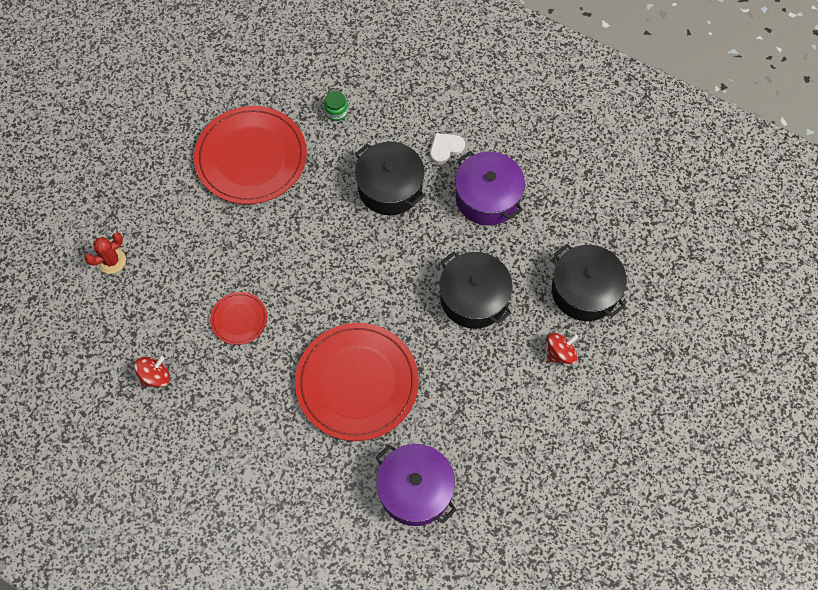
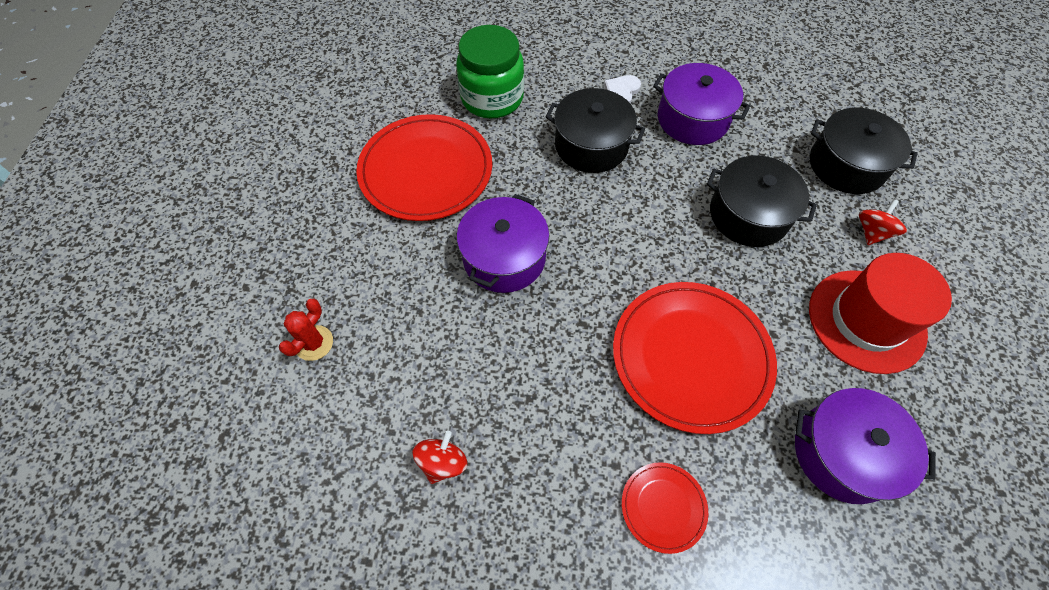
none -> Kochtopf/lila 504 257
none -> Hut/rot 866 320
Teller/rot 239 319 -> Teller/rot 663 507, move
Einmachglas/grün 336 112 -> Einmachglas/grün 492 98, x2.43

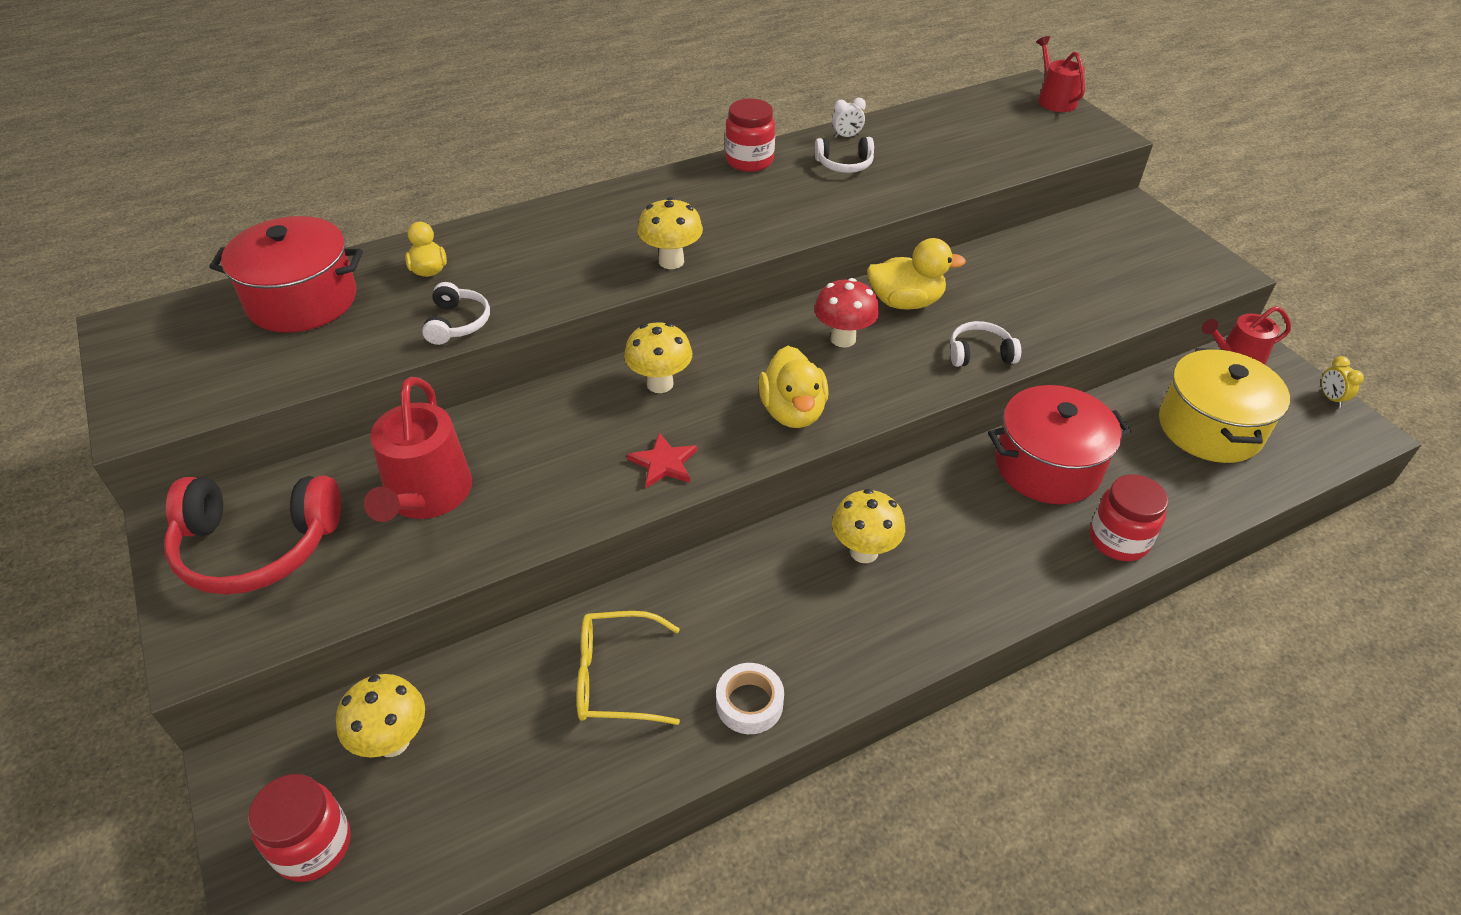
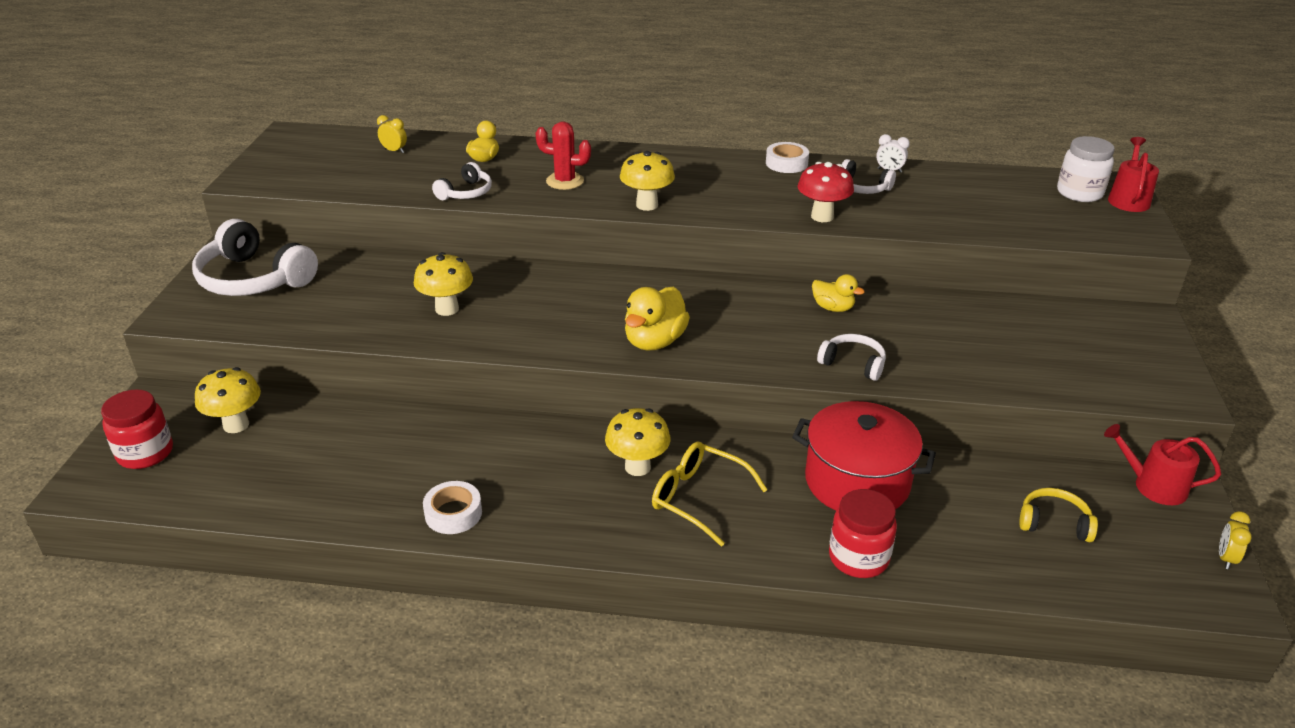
Gießkanne/rot 426 496 -> none
Stern/rot 664 463 -> none
none -> Kaktus/rot 565 181
none -> Einmachglas/weiß 1079 193
Brille/gelb 615 677 -> Brille/gelb 698 498, move
Pilz/gelb 660 384 -> Pilz/gelb 447 309, move
Pilz/rot 843 339 -> Pilz/rot 822 216, move
Kochtopf/rot 302 300 -> Wecker/gelb 394 151
Einmachglas/rot 749 161 -> Klebeband/weiß 786 163
Kochtopf/gelb 1209 428 -> Kopfhörer/gelb 1054 523
Kopfhörer/rot 257 546 -> Kopfhörer/weiß 254 279
Ente/gelb 905 302 -> Ente/gelb 833 308, x0.61

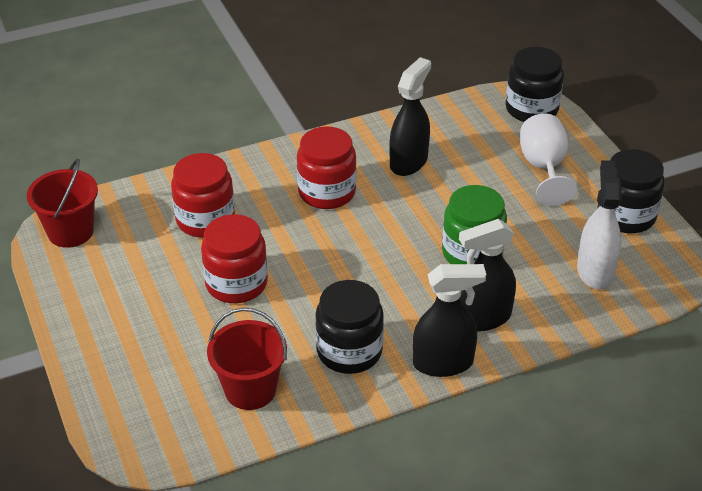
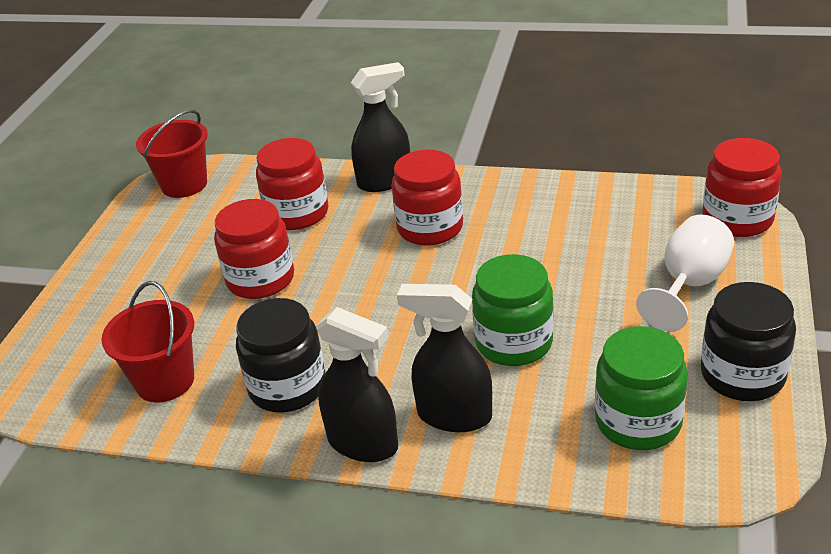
Sprühflasche/schwarz 408 162 -> Sprühflasche/schwarz 385 181, move
Sprühflasche/weiß 595 271 -> Einmachglas/grün 638 421
Einmachglas/schwarz 531 109 -> Einmachglas/rot 737 219

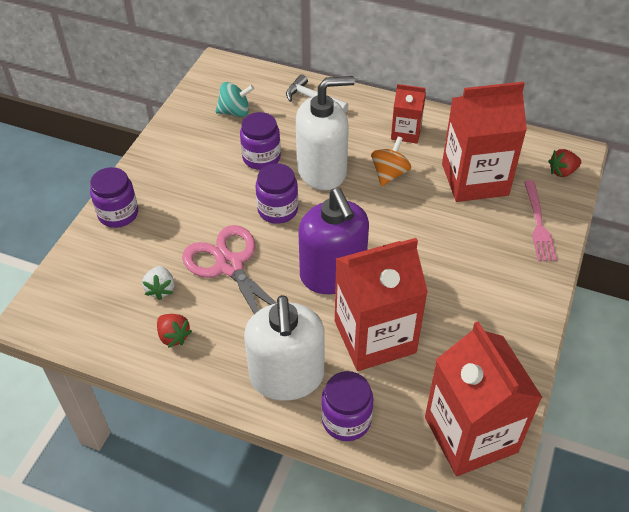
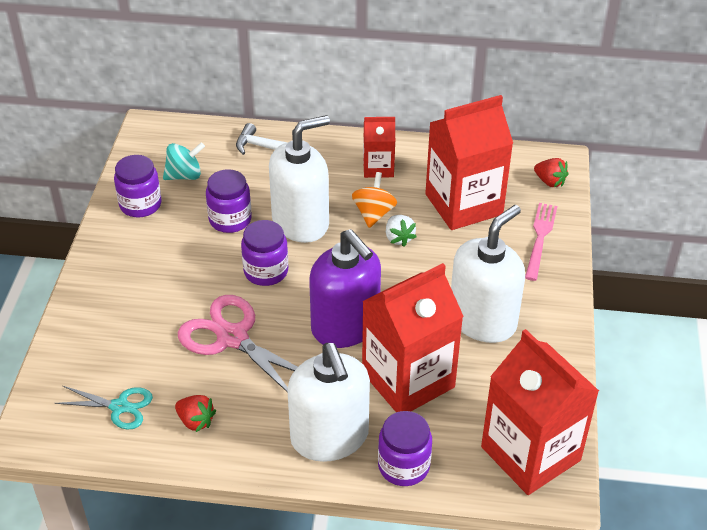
none -> Schere/türkis 119 407
none -> Seifenspender/weiß 483 320
Einmachglas/lila 118 214 -> Einmachglas/lila 140 204, move
Erdbeere/weiß 160 289 -> Erdbeere/weiß 398 238, move
Gabel/rosa 538 224 -> Gabel/rosa 540 238, 150 degrees counterclockwise
Erdbeere/rot 562 172 -> Erdbeere/rot 549 181, 105 degrees counterclockwise

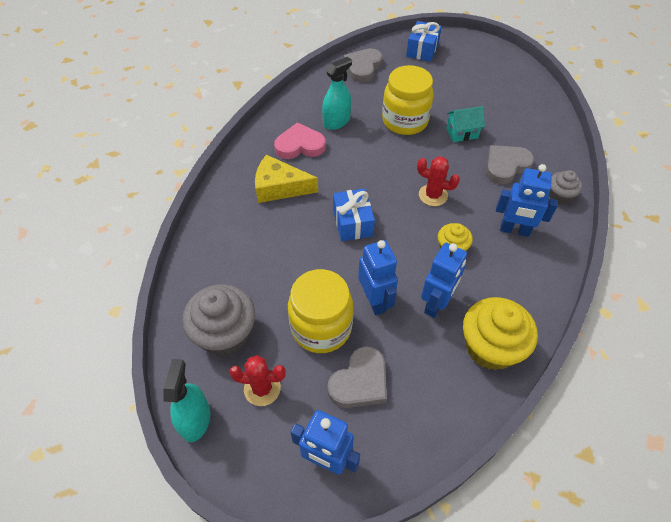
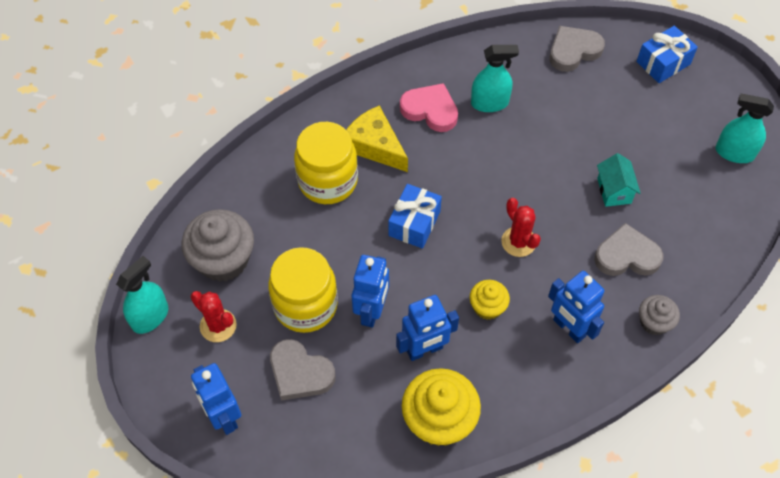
none -> Sprühflasche/türkis 734 153
Einmachglas/gelb 405 121 -> Einmachglas/gelb 328 181, move
Herz/grau 360 382 -> Herz/grau 300 373, 45 degrees clockwise
Haus/türkis 462 133 -> Haus/türkis 614 191, 60 degrees clockwise

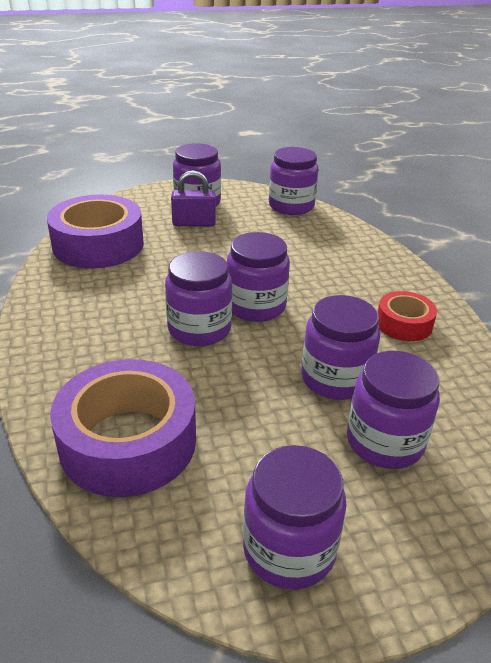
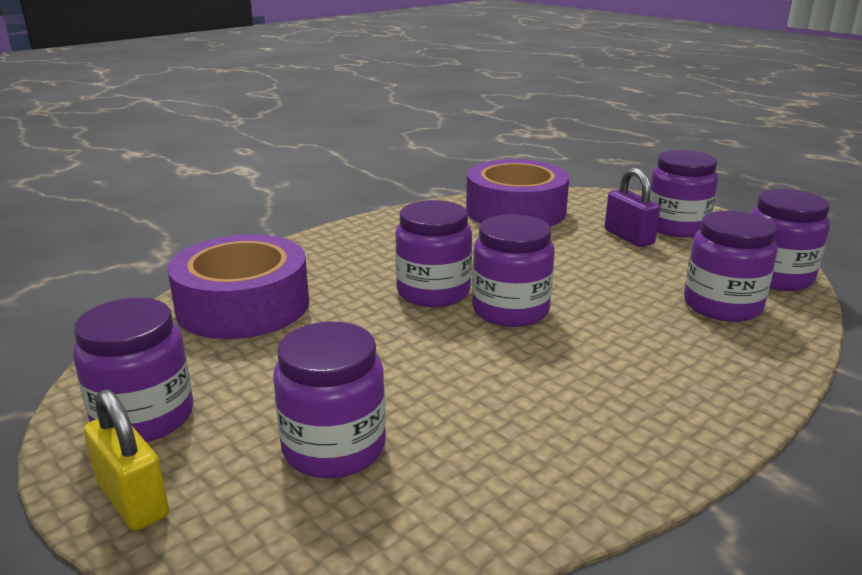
Klebeband/rot 404 324 -> none
none -> Vorhängeschloss/gelb 133 499
Einmachglas/lila 335 379 -> Einmachglas/lila 722 305, move

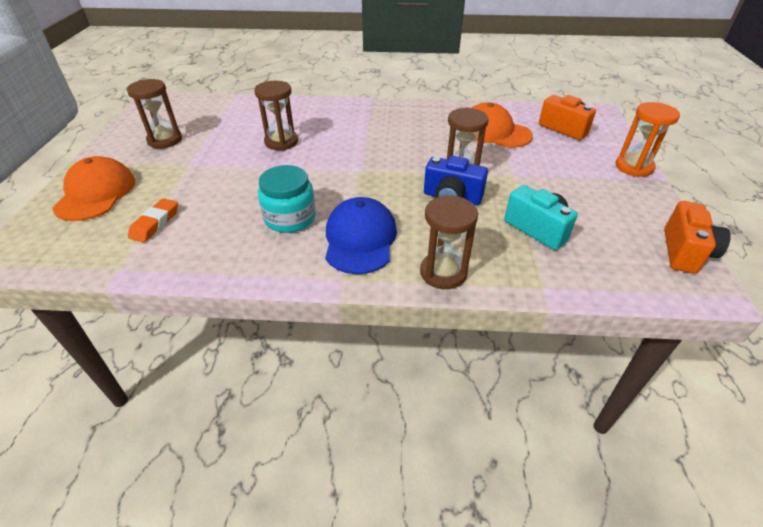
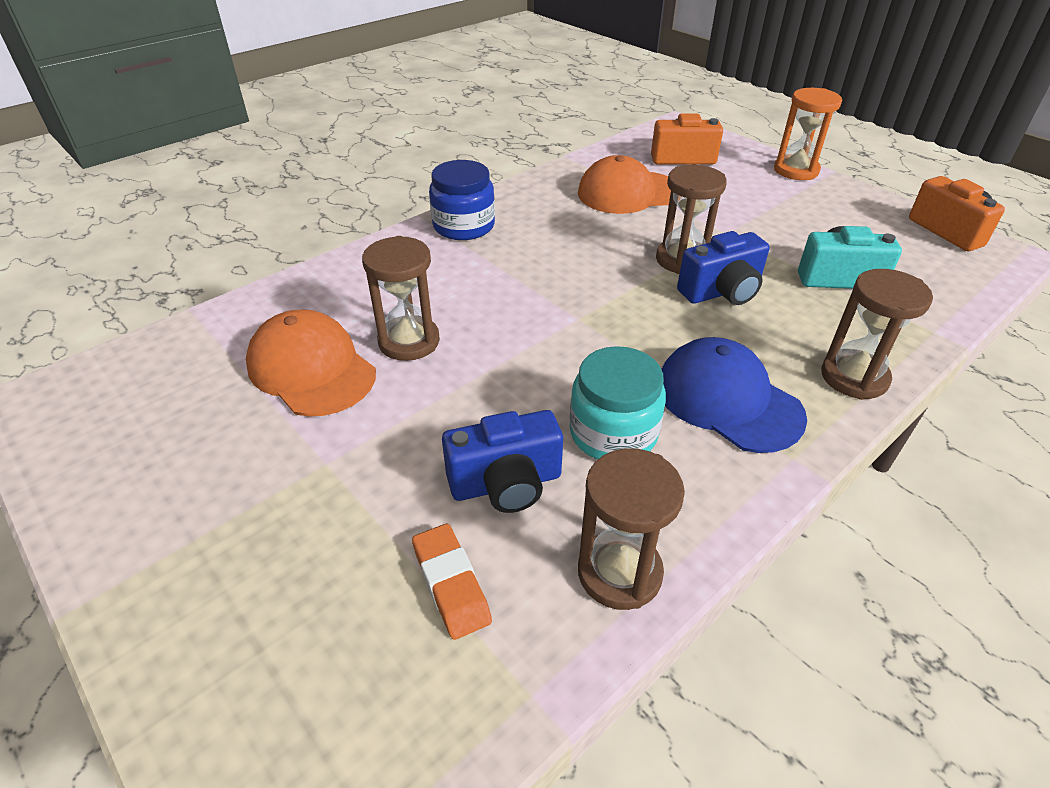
none -> Einmachglas/blau 464 226
none -> Kamera/blau 506 484
Kappe/orange 96 193 -> Kappe/orange 311 369, move
Sanduhr/braun 165 140 -> Sanduhr/braun 619 572, move

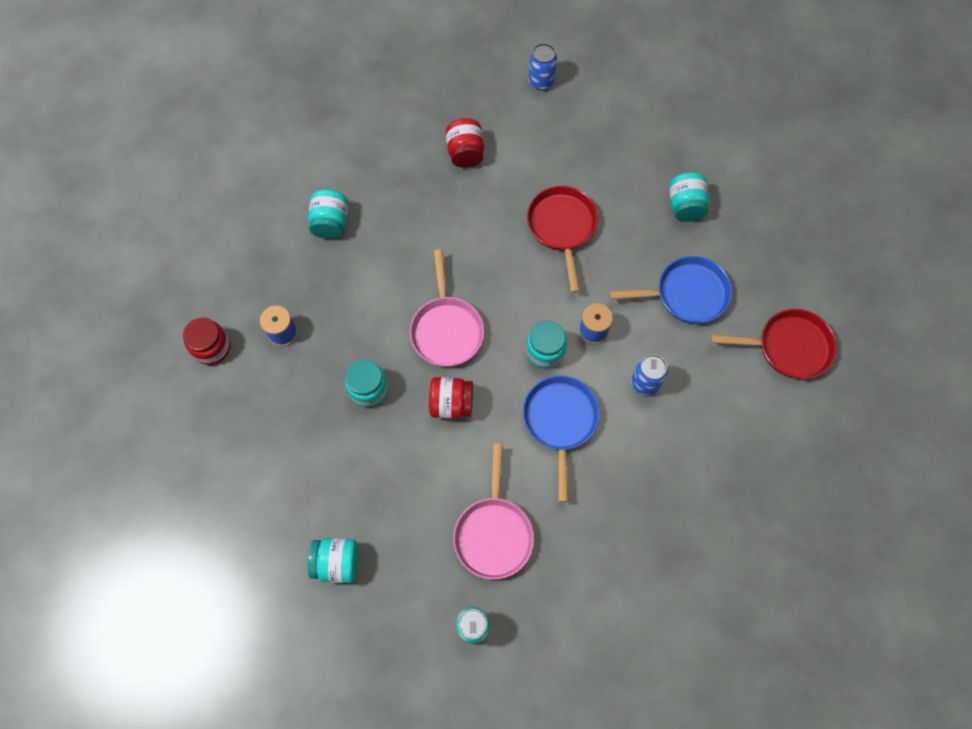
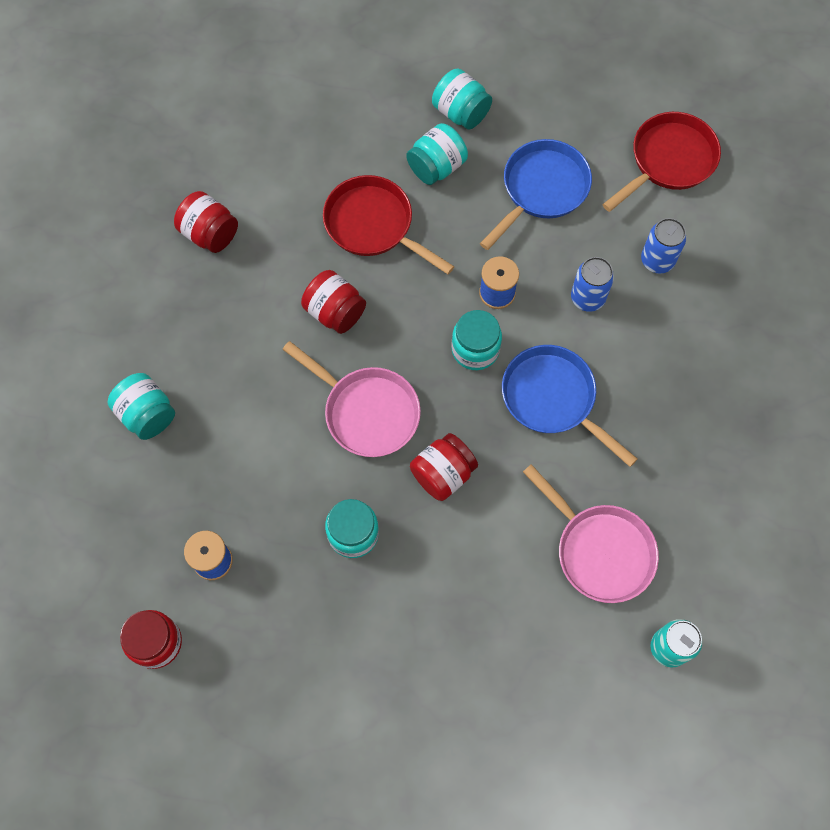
none -> Einmachglas/rot 335 312
Einmachglas/türkis 337 562 -> Einmachglas/türkis 436 167, move
Dose/blau 541 81 -> Dose/blau 657 260, move

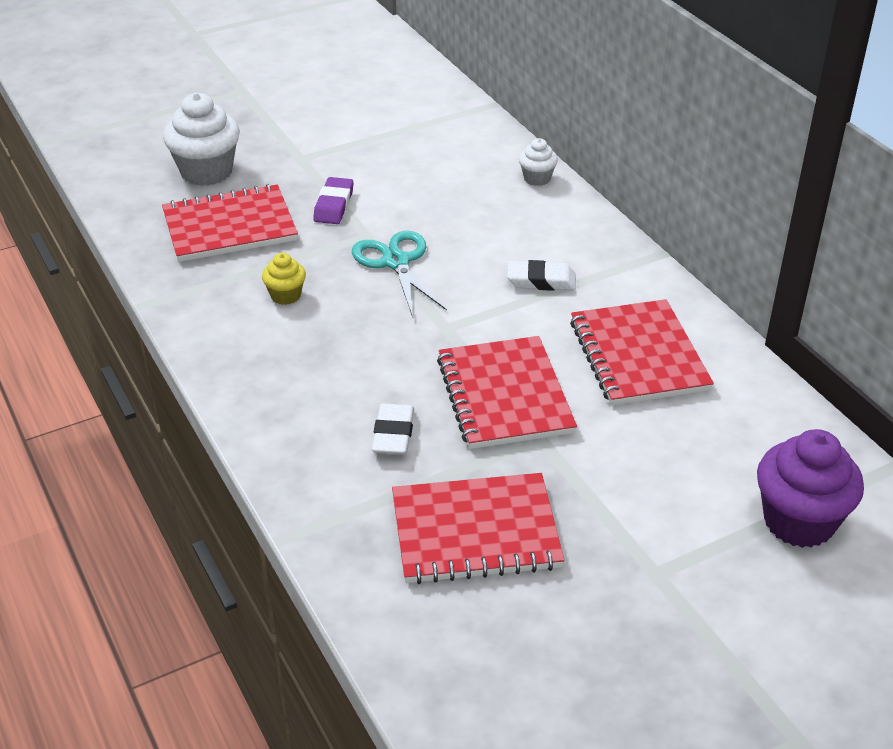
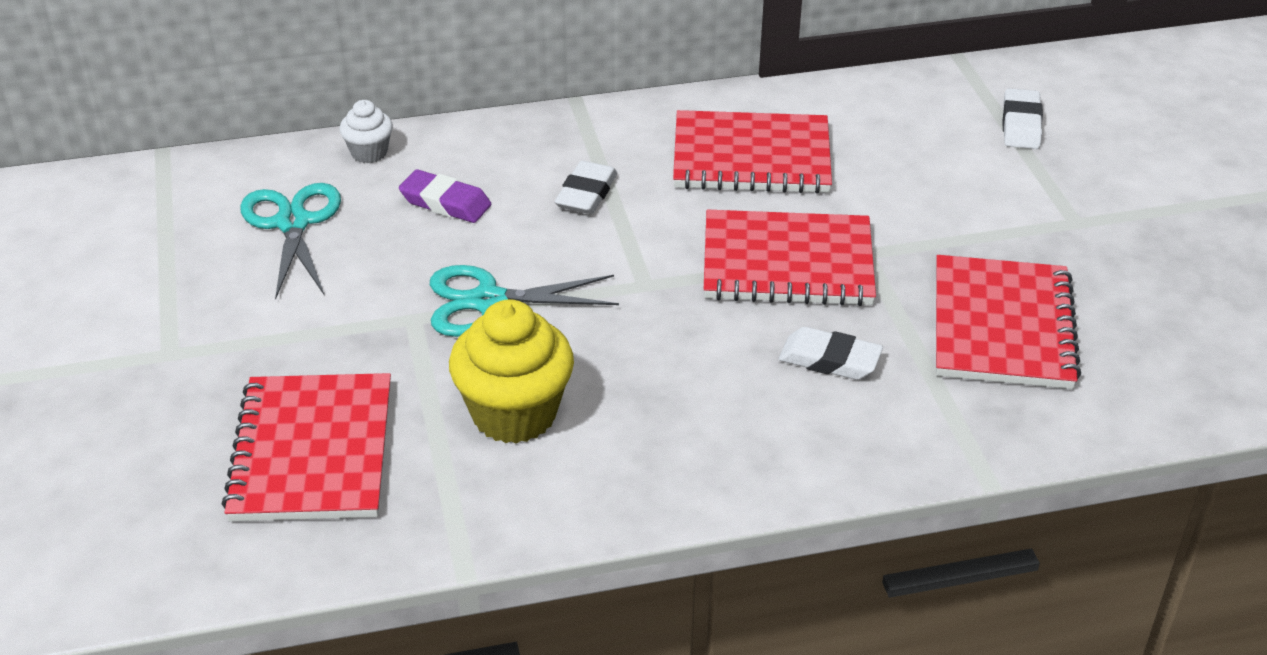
Muffin/weiß 206 172 -> none
none -> Schere/türkis 293 223
Radiergummi/lila 333 205 -> Radiergummi/lila 445 203, move
Muffin/lila 799 521 -> Radiergummi/weiß 1021 125
Muffin/gelb 285 295 -> Muffin/gelb 514 414, x1.93

